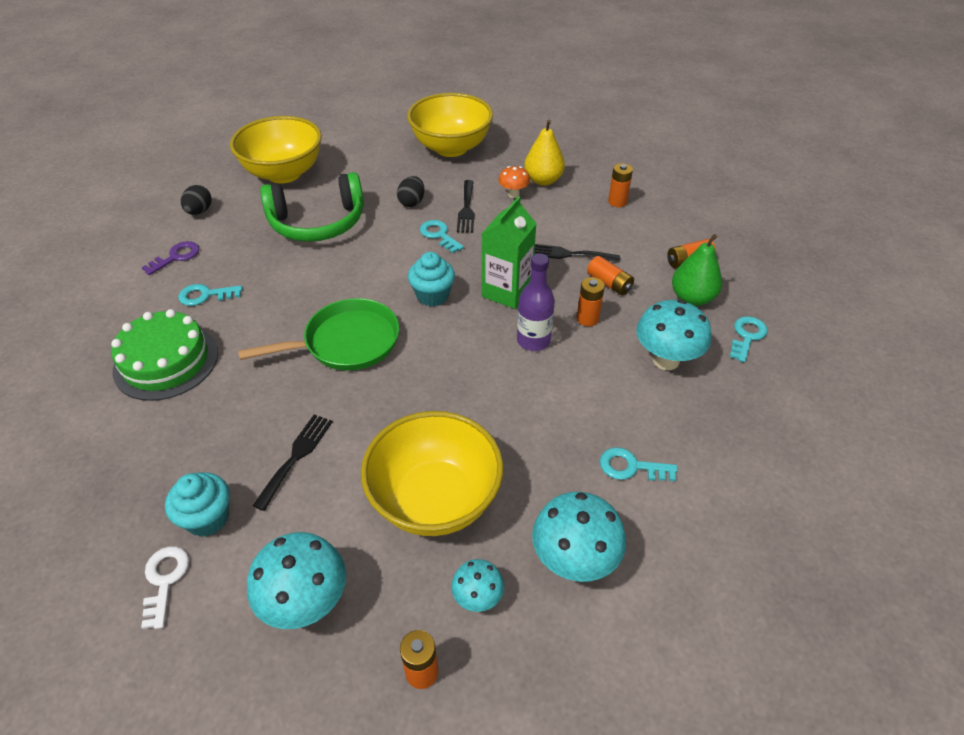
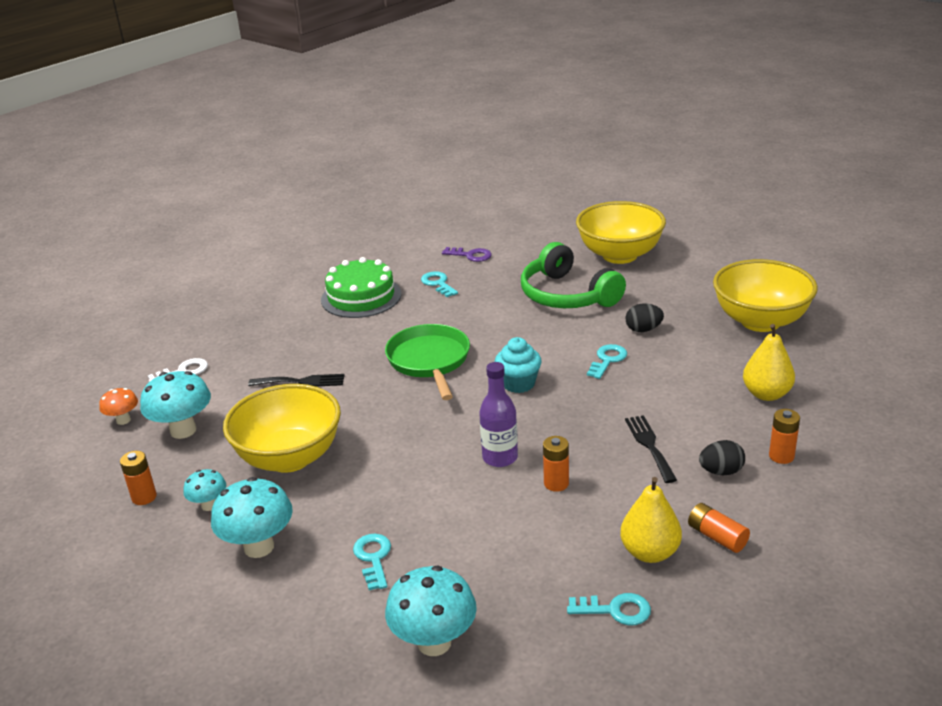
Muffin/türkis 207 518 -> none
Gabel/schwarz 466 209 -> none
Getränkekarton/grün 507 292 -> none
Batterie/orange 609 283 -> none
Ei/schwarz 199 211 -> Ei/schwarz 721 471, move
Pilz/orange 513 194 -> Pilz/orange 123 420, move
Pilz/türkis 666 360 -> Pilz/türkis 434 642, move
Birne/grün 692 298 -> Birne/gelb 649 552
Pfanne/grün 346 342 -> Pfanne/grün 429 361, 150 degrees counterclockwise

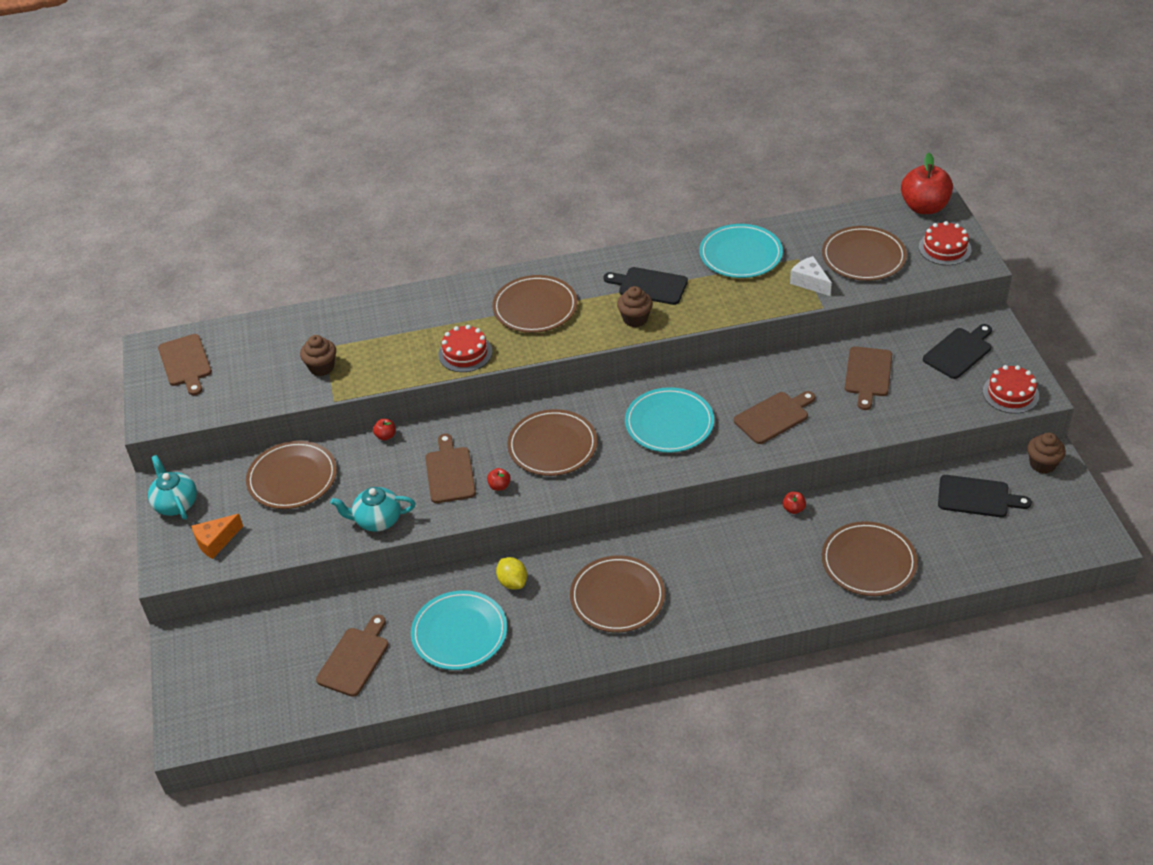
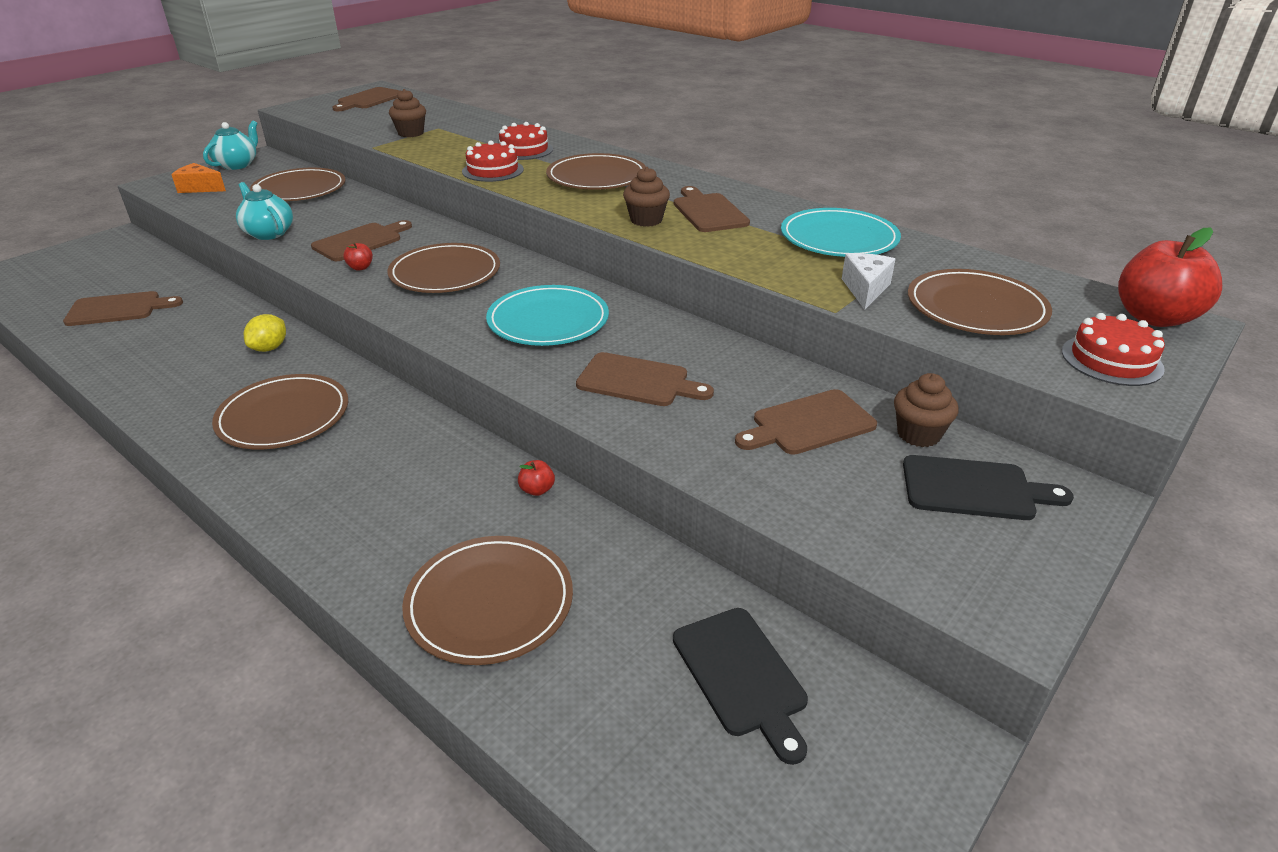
Apfel/rot 385 436 -> none
Teller/türkis 459 633 -> none
Kuchen/rot 1010 393 -> Kuchen/rot 524 150, move
Muffin/braun 1042 464 -> Muffin/braun 918 434, move
Schneidebrett/schwarz 649 286 -> Schneidebrett/braun 708 212

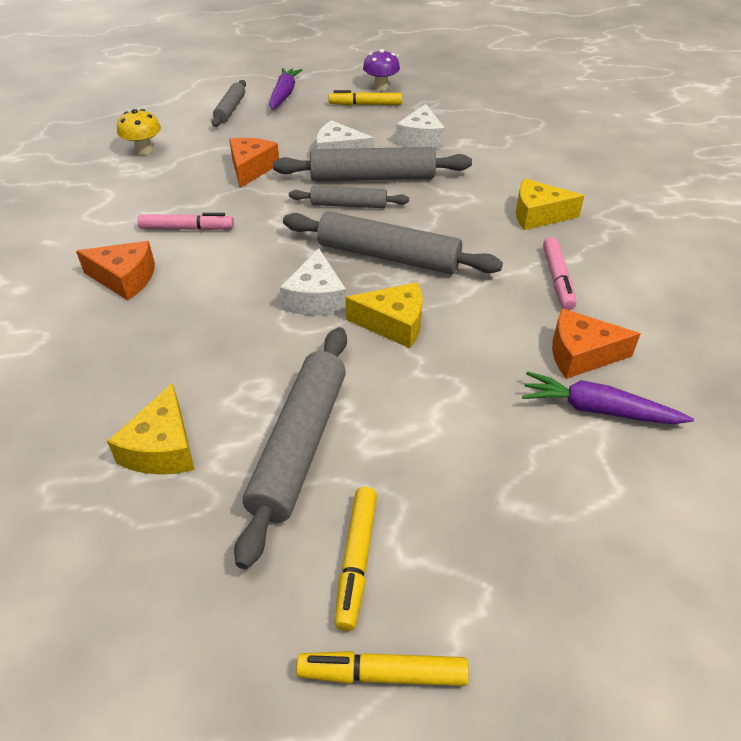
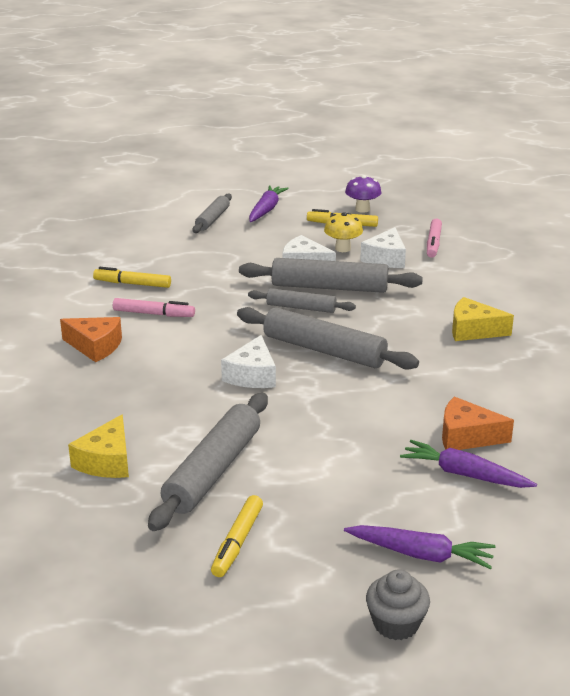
Käse/orange 251 169 -> none
Käse/gelb 393 324 -> none
none -> Karotte/lila 421 554
none -> Muffin/grau 396 624
Pilz/gelb 144 150 -> Pilz/gelb 343 249, move
Filzstift/gelb 382 674 -> Filzstift/gelb 132 284, move
Filzstift/rosa 557 279 -> Filzstift/rosa 433 243, move

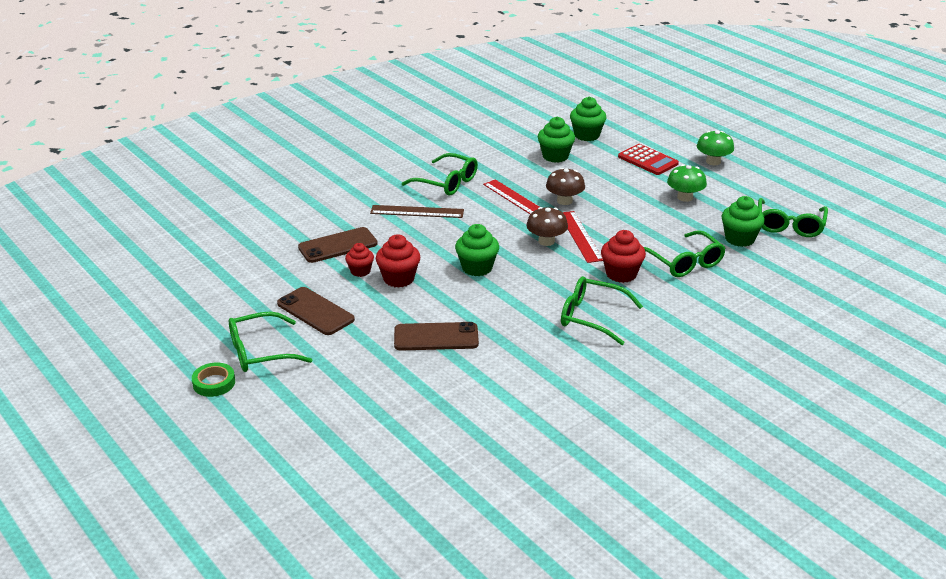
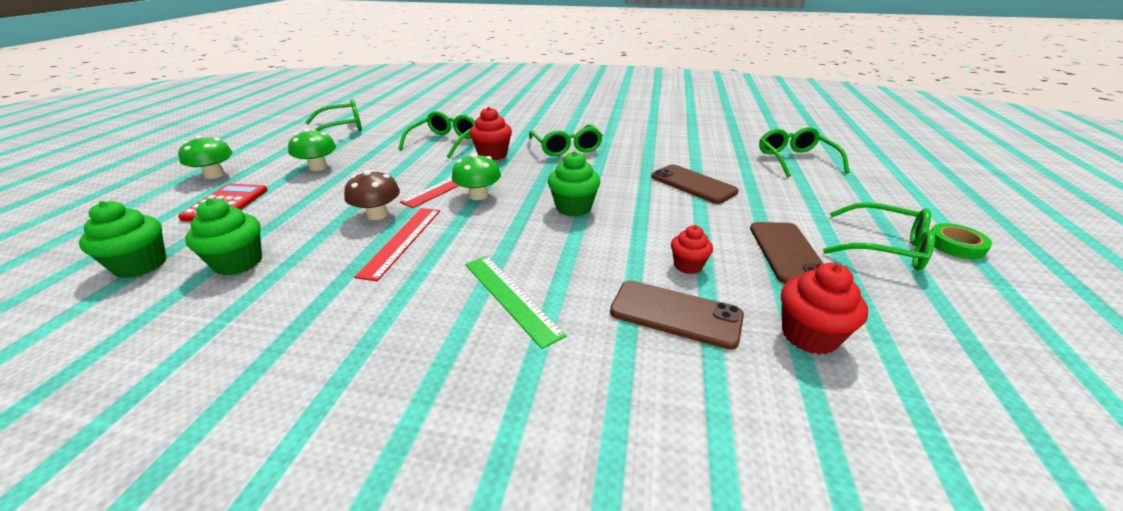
Muffin/grün 739 239 -> none
Muffin/rot 399 279 -> Muffin/rot 809 335, move
Brille/grün 447 183 -> Brille/grün 795 160, move
Lineal/braun 417 212 -> Lineal/grün 511 297
Pilz/braun 546 241 -> Pilz/grün 478 195

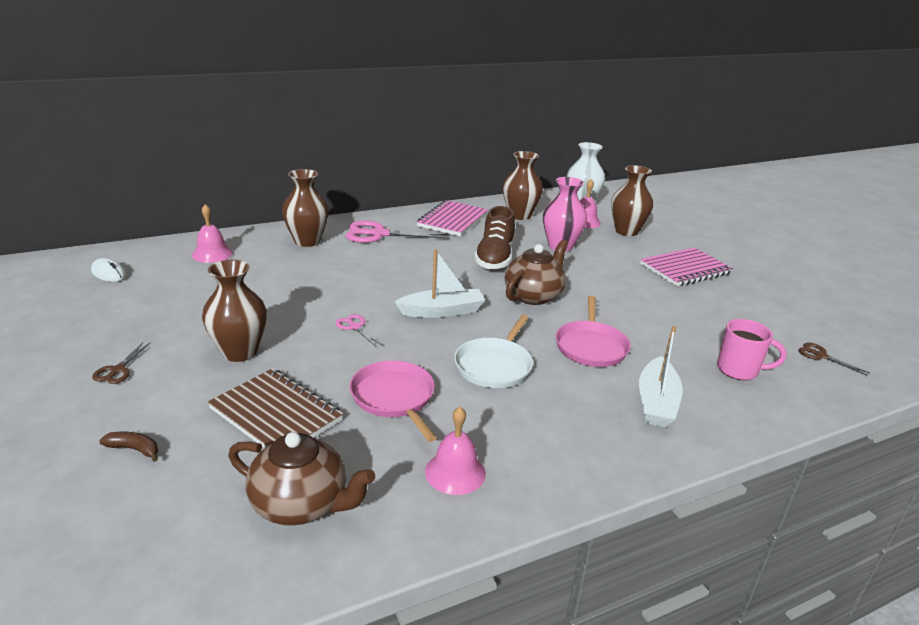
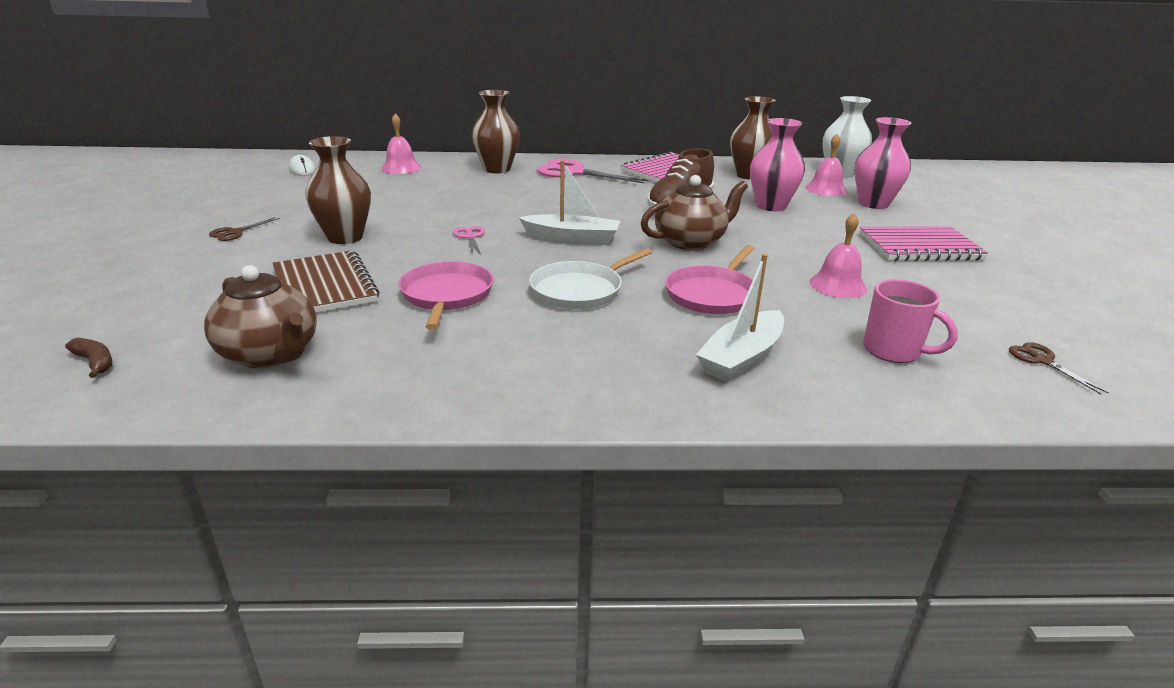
Banane/braun 134 449 -> Banane/braun 95 362, move
Glocke/rosa 455 472 -> Glocke/rosa 837 285, move
Vase/braun 626 231 -> Vase/rosa 873 204

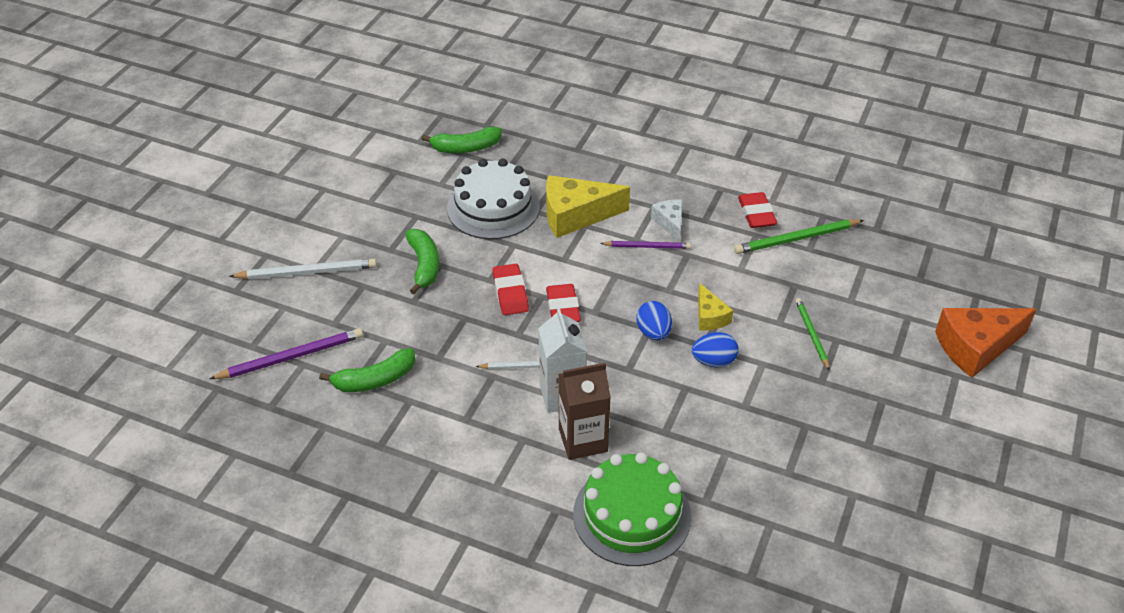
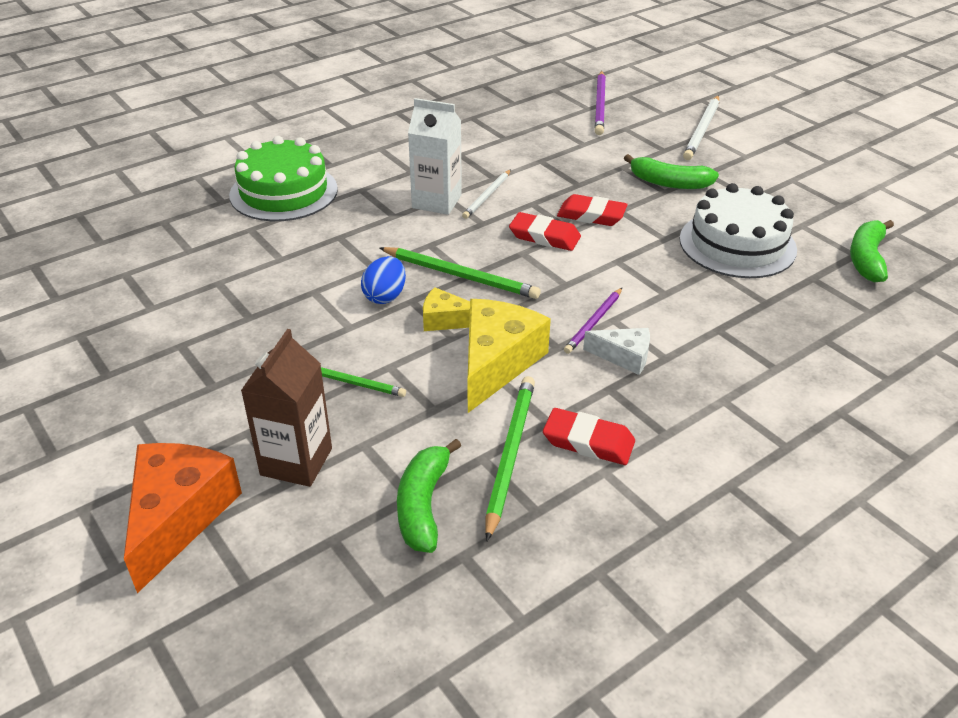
Banane/grün 375 380 -> Banane/grün 423 505, move
Käse/gelb 575 215 -> Käse/gelb 496 363, move
Getränkekarton/braun 583 440 -> Getränkekarton/braun 296 461, move
Ei/blau 653 333 -> Bleistift/grün 460 275

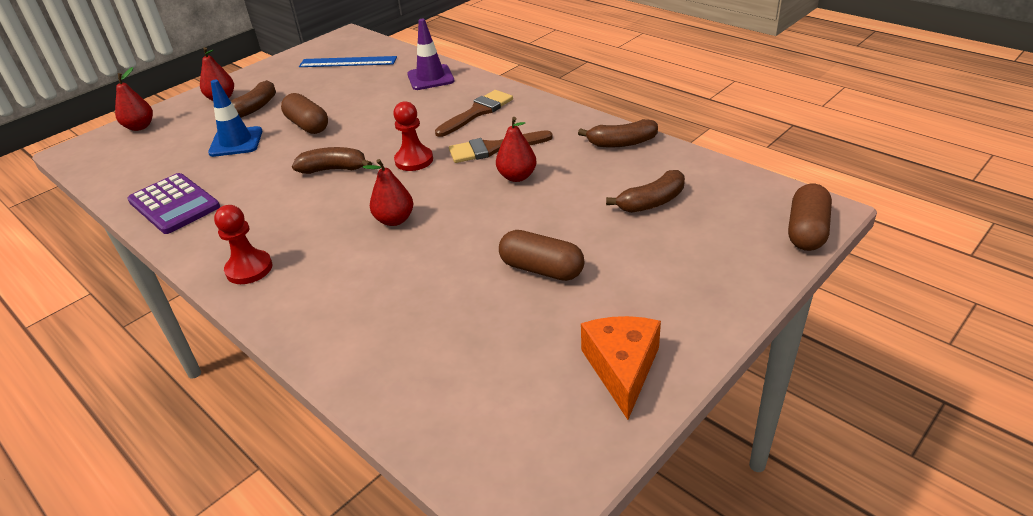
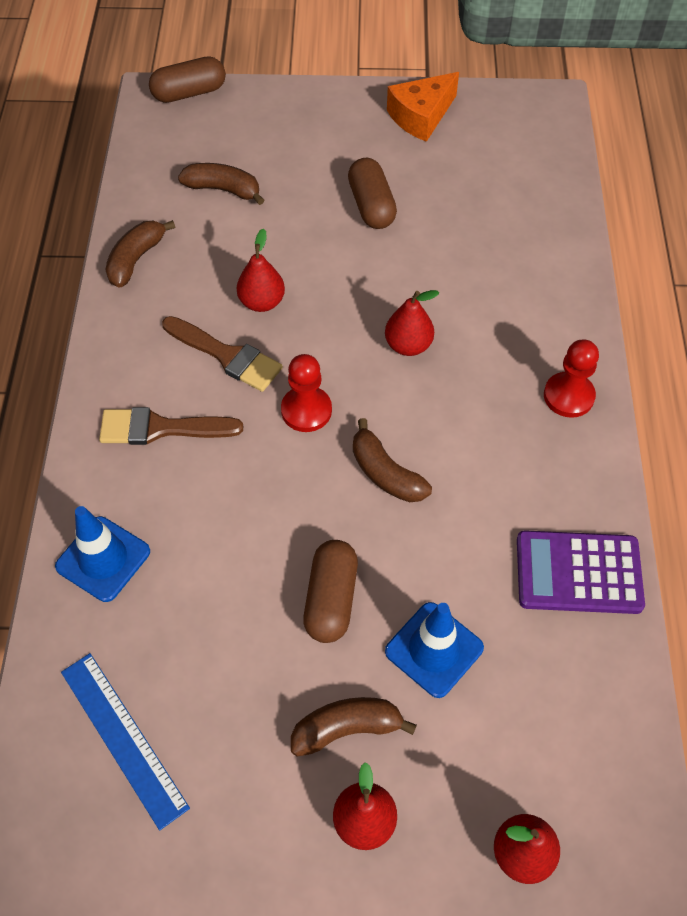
Leitkegel/lila 430 78 -> Leitkegel/blau 103 559
Taschenrechner/lila 174 204 -> Taschenrechner/lila 578 573, 90 degrees counterclockwise
Banane/braun 622 143 -> Banane/braun 136 259, 105 degrees counterclockwise

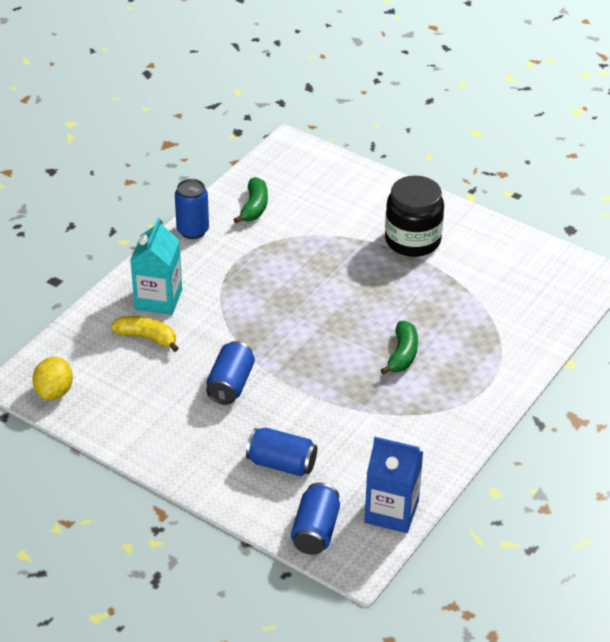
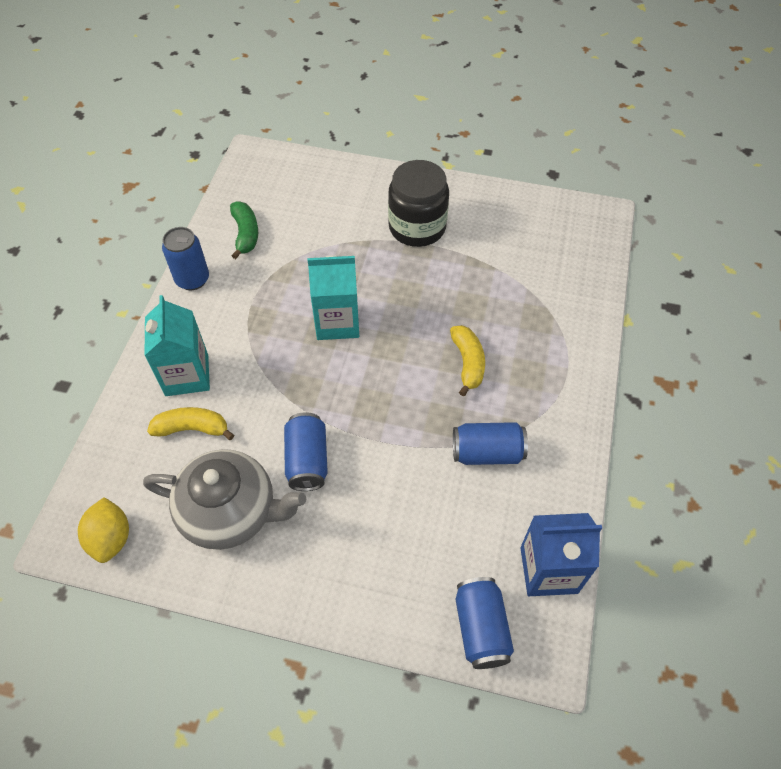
none -> Teekanne/grau 230 512
none -> Getränkekarton/türkis 337 322
Dose/blau 281 464 -> Dose/blau 487 453, move
Banane/grün 402 355 -> Banane/gelb 468 363

